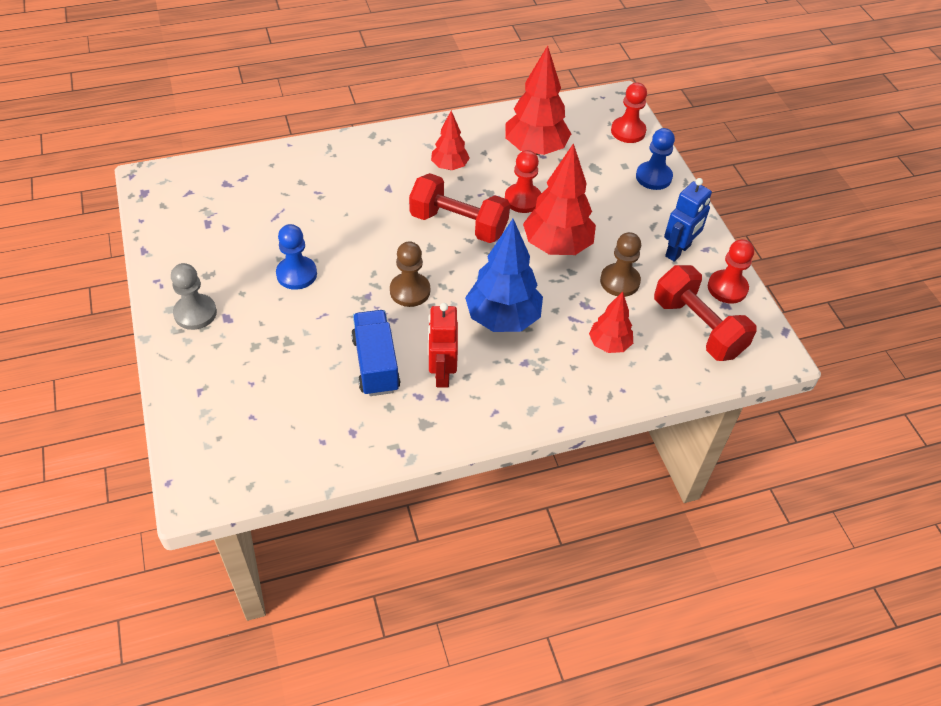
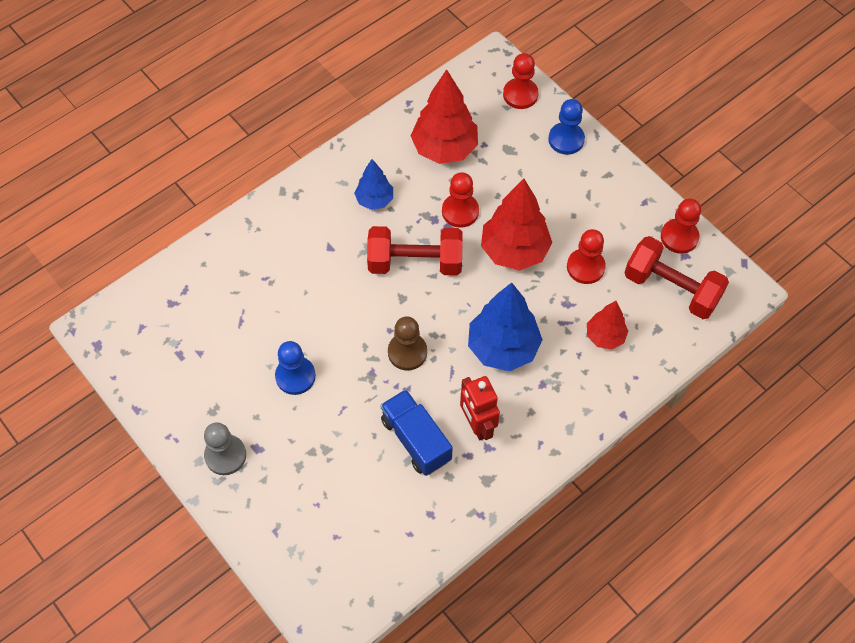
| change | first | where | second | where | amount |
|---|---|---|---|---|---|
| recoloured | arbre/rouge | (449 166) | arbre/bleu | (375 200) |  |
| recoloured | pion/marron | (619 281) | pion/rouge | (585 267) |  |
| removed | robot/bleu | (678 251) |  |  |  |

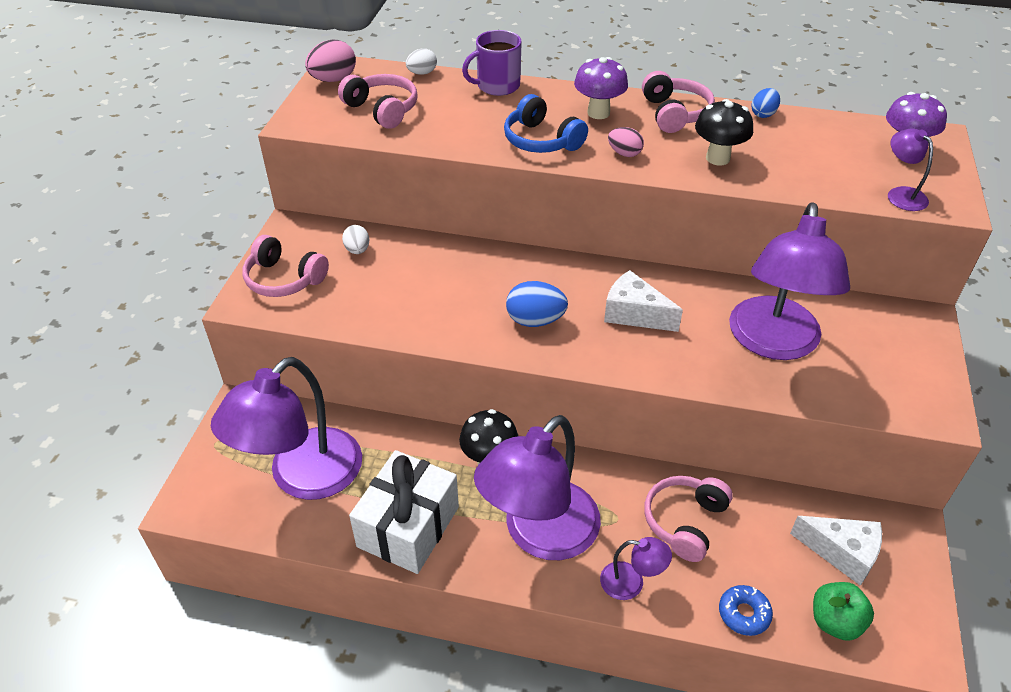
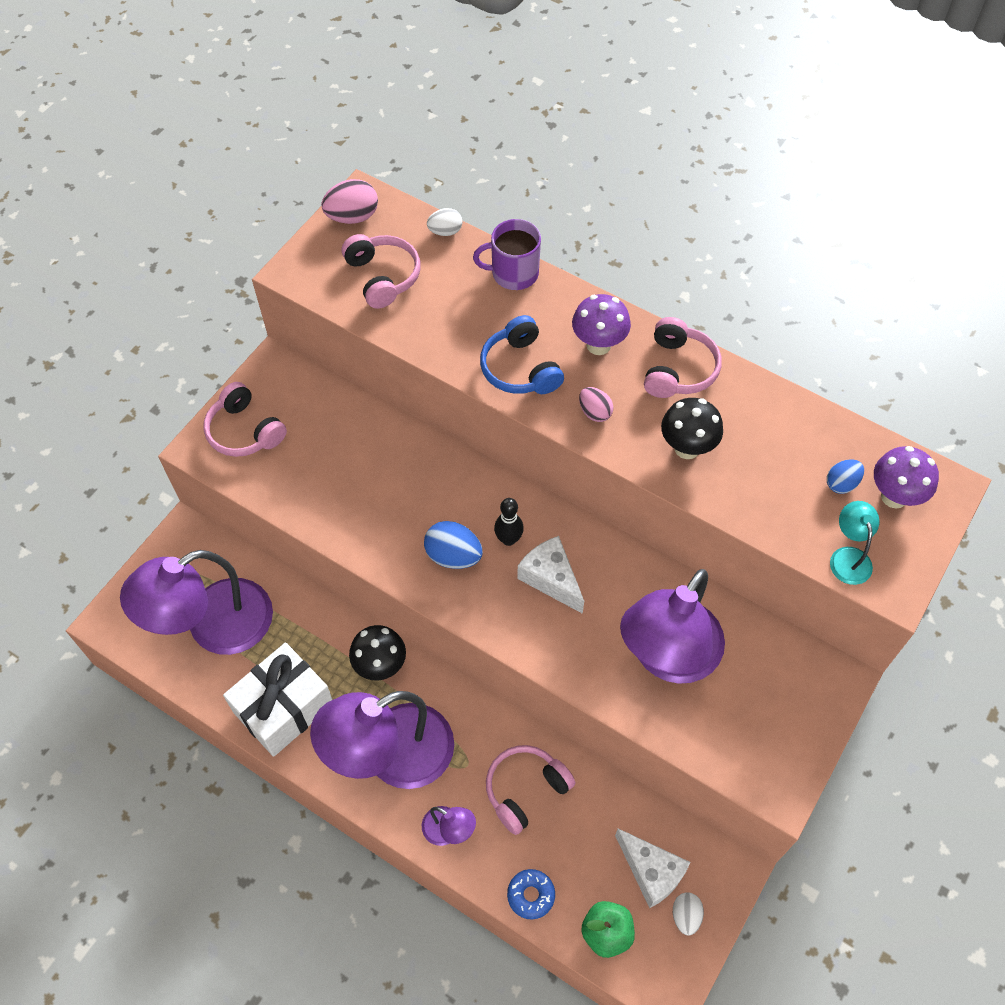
| change | first | where | second | where | amount |
|---|---|---|---|---|---|
| moved | œuf/blanc | (357 250) |  | (686 916) |  |
| moved | œuf/bleu | (763 114) |  | (841 483) |  |
| recoloured | lampe/violet | (901 194) | lampe/turquoise | (848 557) |  |
| added |  |  | quille/noir | (508 539) |  |

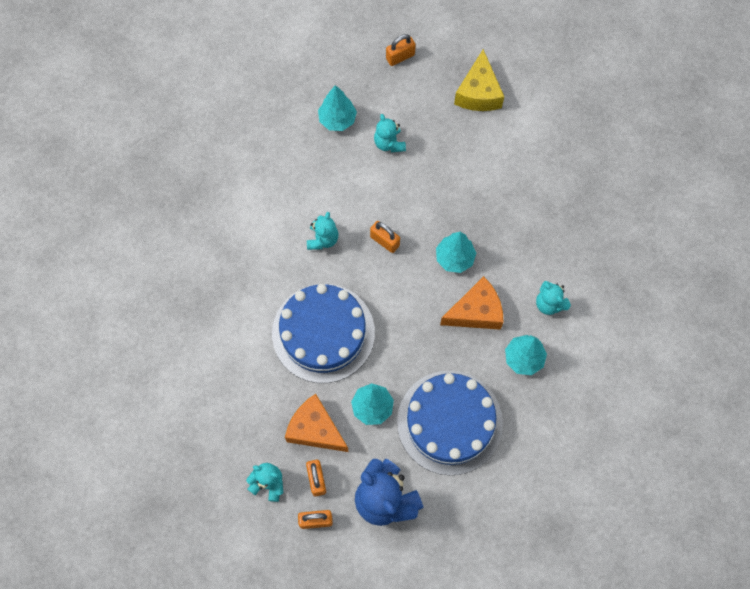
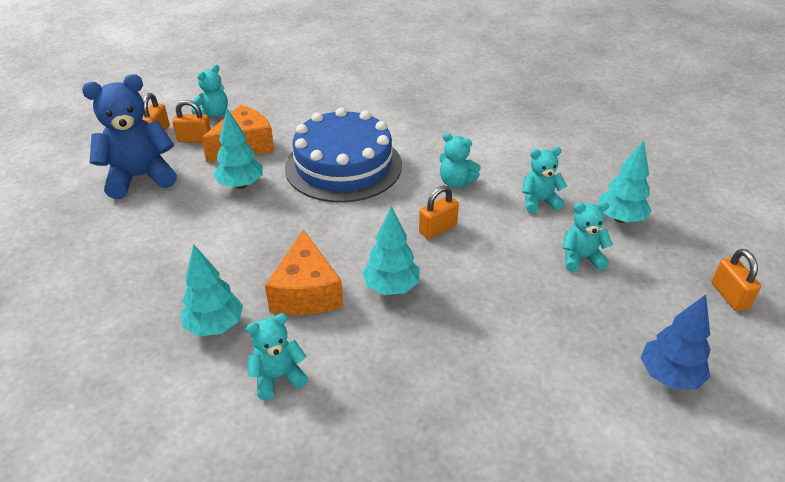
| change | first | where | second | where | amount |
|---|---|---|---|---|---|
| removed | gâteau/bleu | (449 422) |  |  |  |
| replaced | fromage/jaune | (478 93) | arbre/bleu | (669 376) |  |
| added |  |  | ours en peluche/turquoise | (539 202) |  |

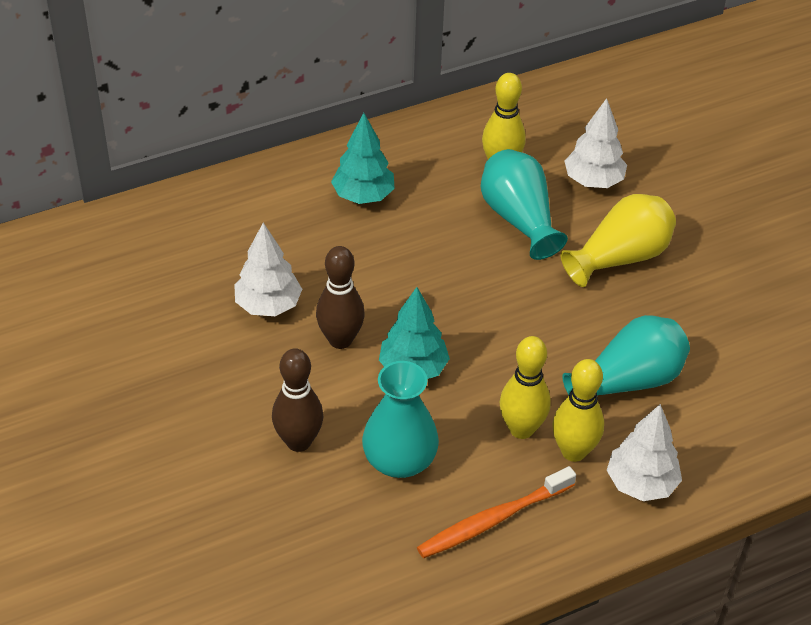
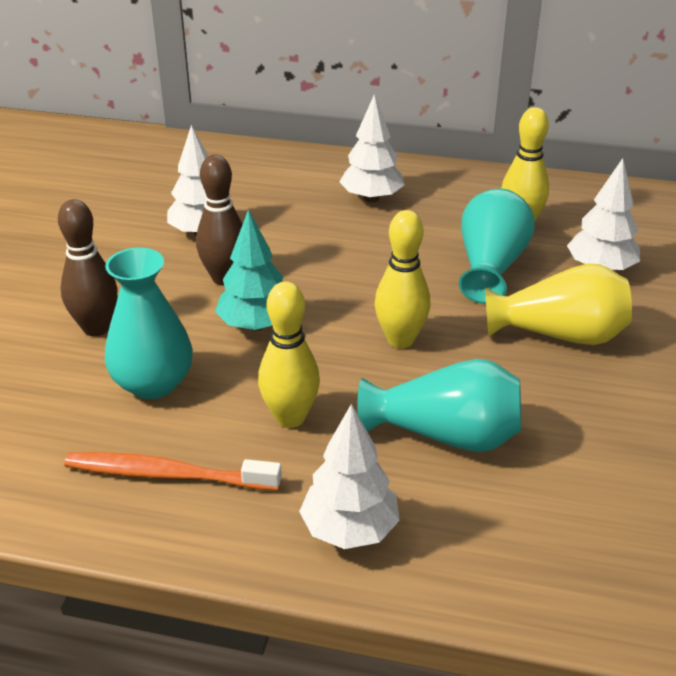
| change | first | where | second | where | amount |
|---|---|---|---|---|---|
| recoloured | arbre/turquoise | (363 196) | arbre/blanc | (371 198) |  |
| moved | quille/jaune | (573 451) |  | (400 340) |  |

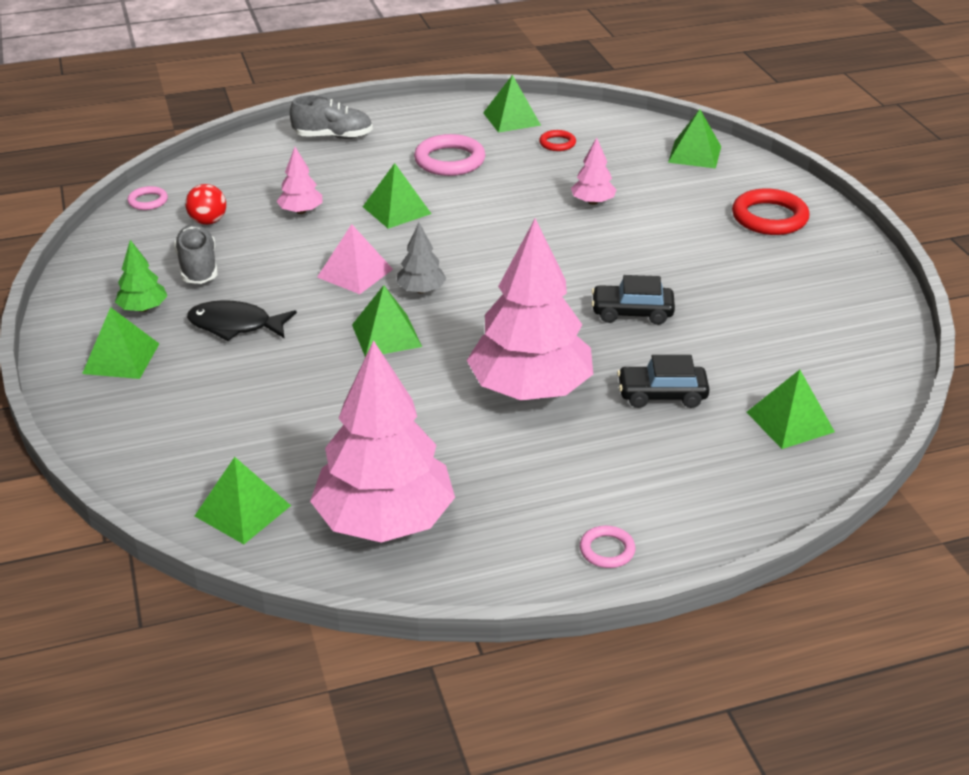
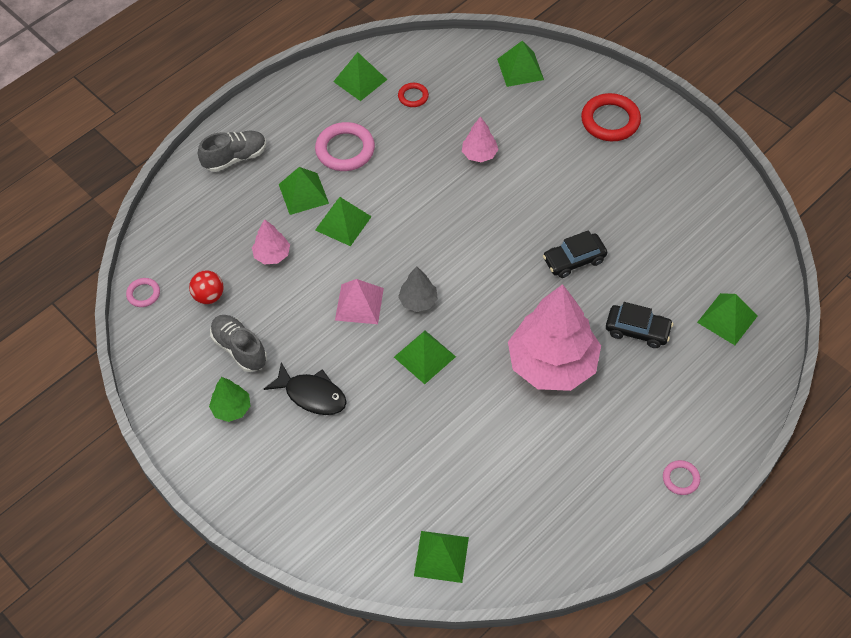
| change | first | where | second | where | amount |
|---|---|---|---|---|---|
| moved | pyramide/vert | (121 358) |  | (303 193) |  |
| turned | poisson/noir | (235 325) |  | (312 395) | 135 degrees counterclockwise |
| removed | arbre/rose | (384 521) |  |  |  |
| turned | voiture/noir | (662 395) |  | (637 330) | 135 degrees counterclockwise |

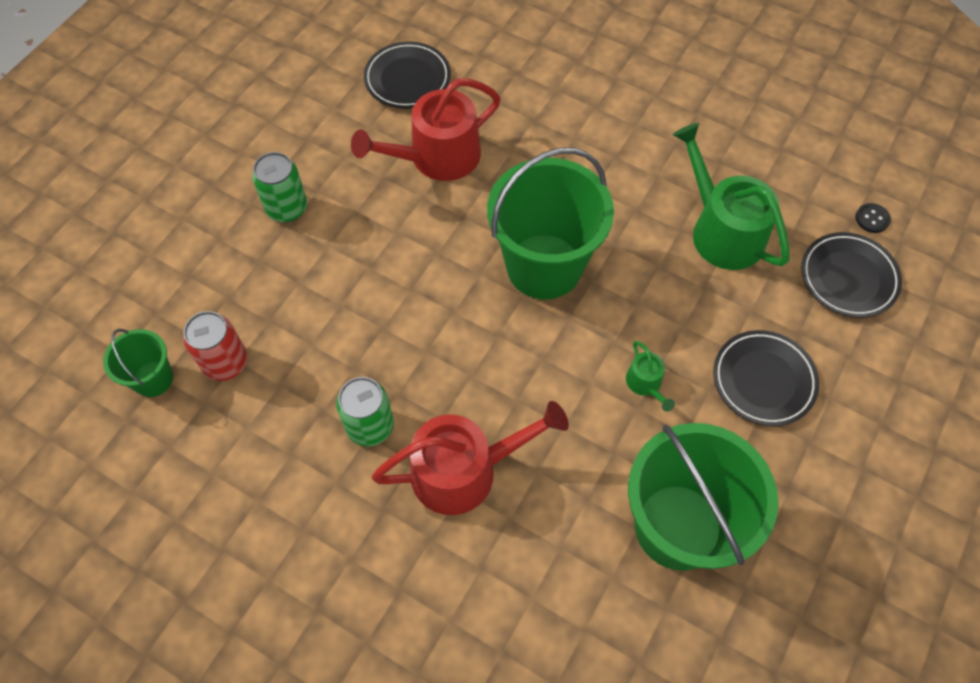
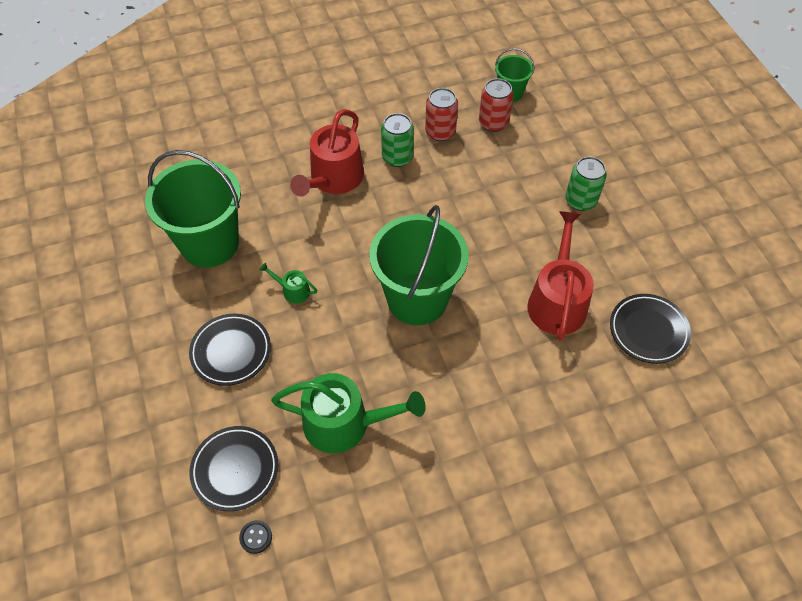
| change | first | where | second | where | amount |
|---|---|---|---|---|---|
| added |  |  | canette/rouge | (440 132) |  |

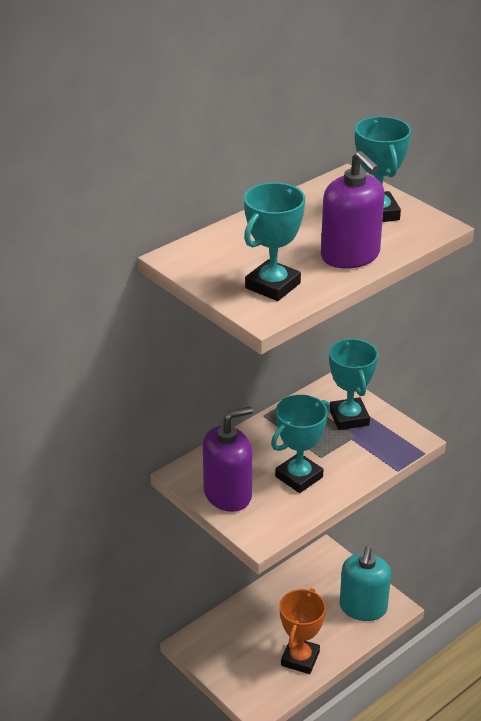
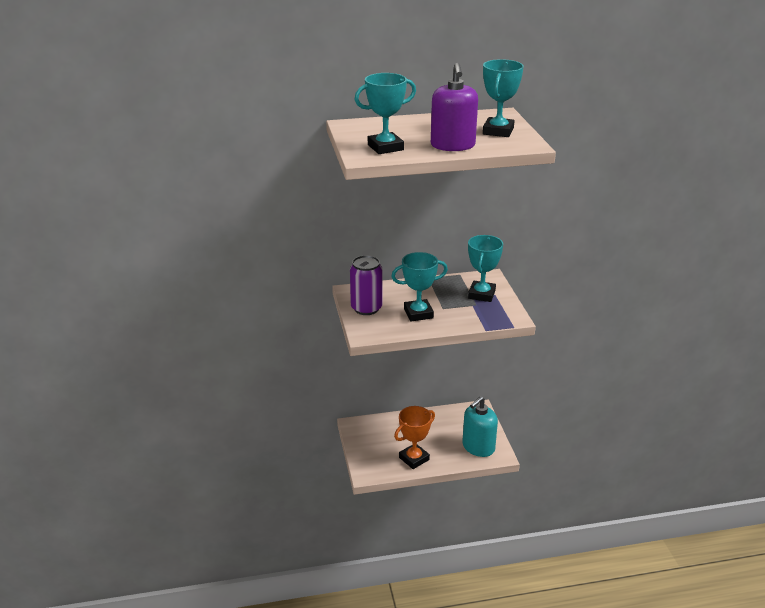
| change | first | where | second | where | amount |
|---|---|---|---|---|---|
| replaced | distributeur de savon/violet | (228 494) | canette/violet | (366 308) |  |

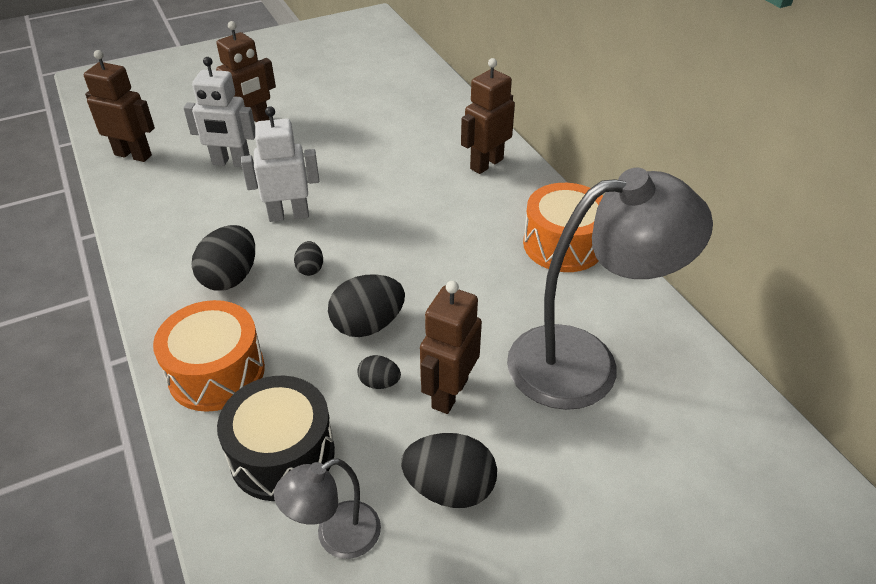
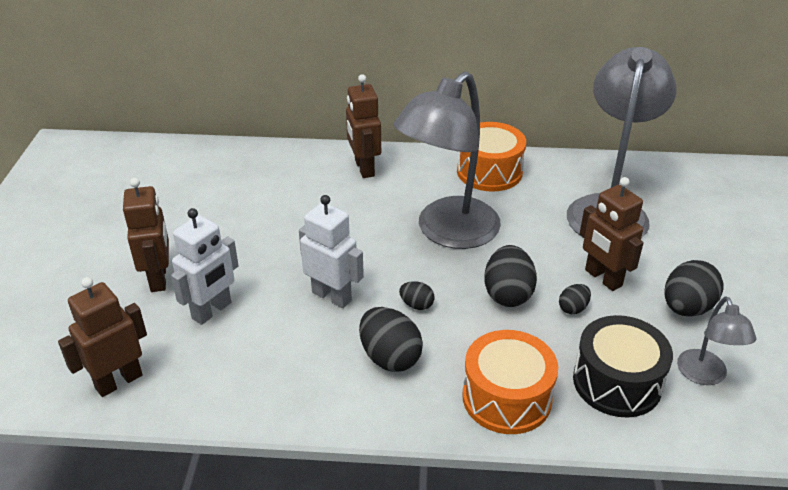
| change | first | where | second | where | amount |
|---|---|---|---|---|---|
| turned | robot/blanc | (288 215) |  | (332 296) | 105 degrees clockwise |
| added |  |  | lampe/gris | (447 232) |  |

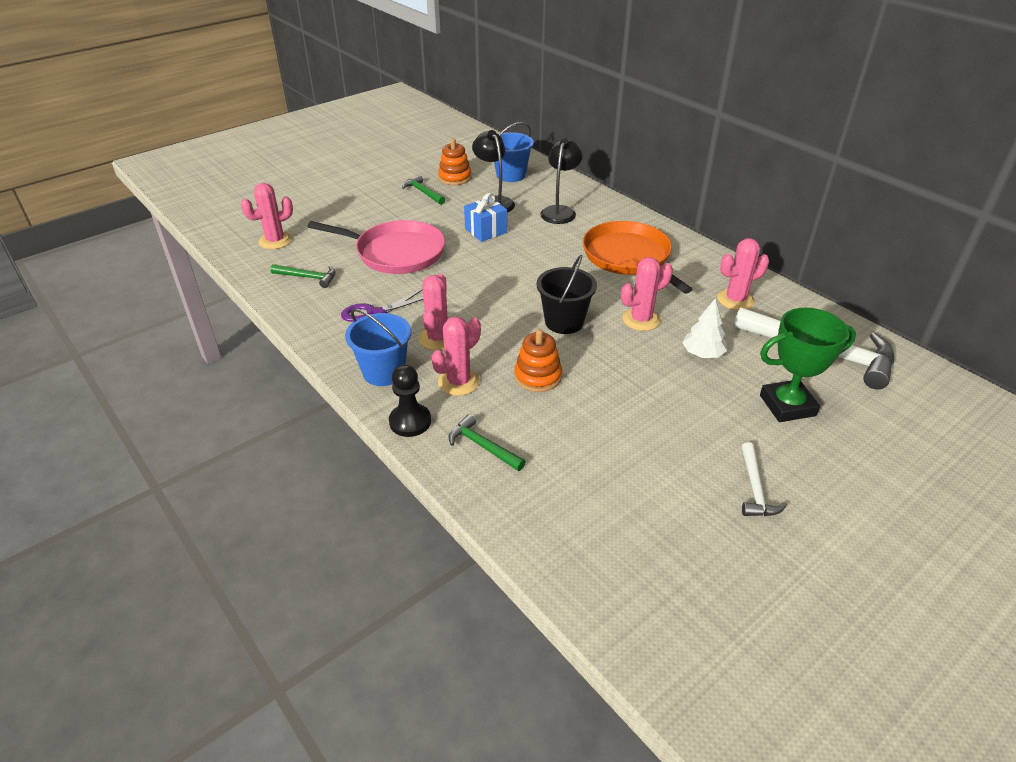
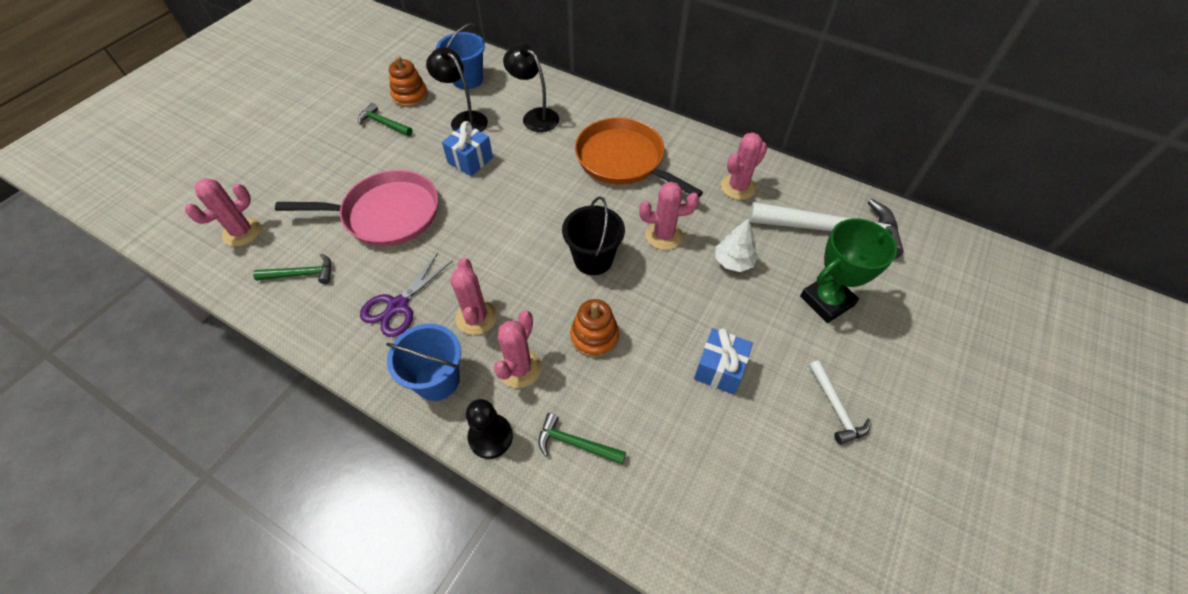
| change | first | where | second | where | amount |
|---|---|---|---|---|---|
| turned | lampe/noir | (560 211) |  | (535 116) | 45 degrees counterclockwise |
| turned | cactus/rose | (641 319) |  | (663 235) | 45 degrees clockwise |
| added |  |  | cadeau/bleu | (719 369) |  |

